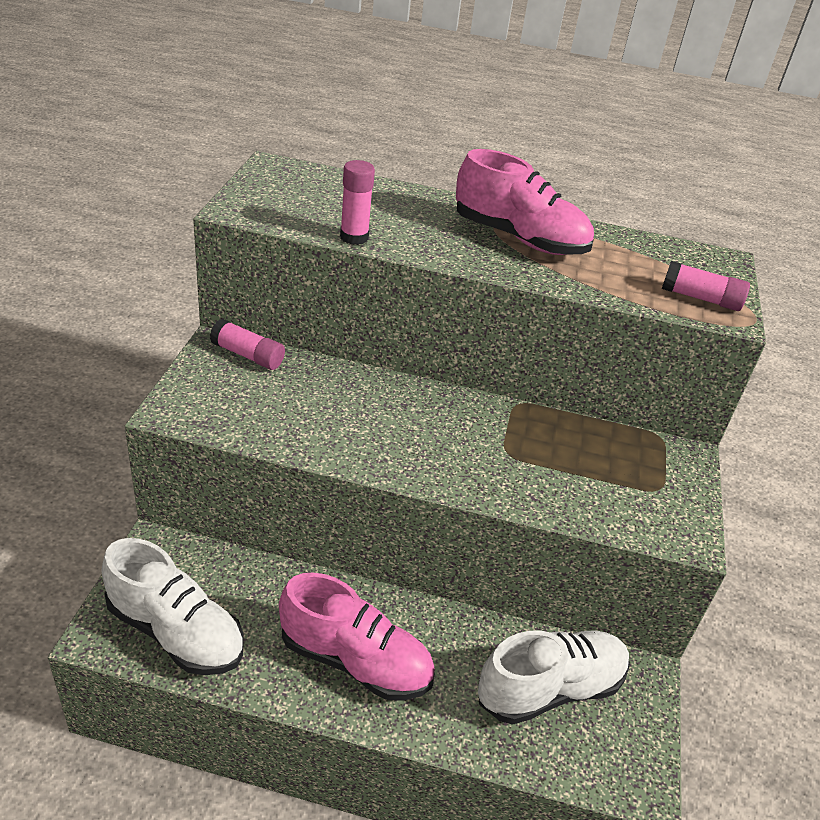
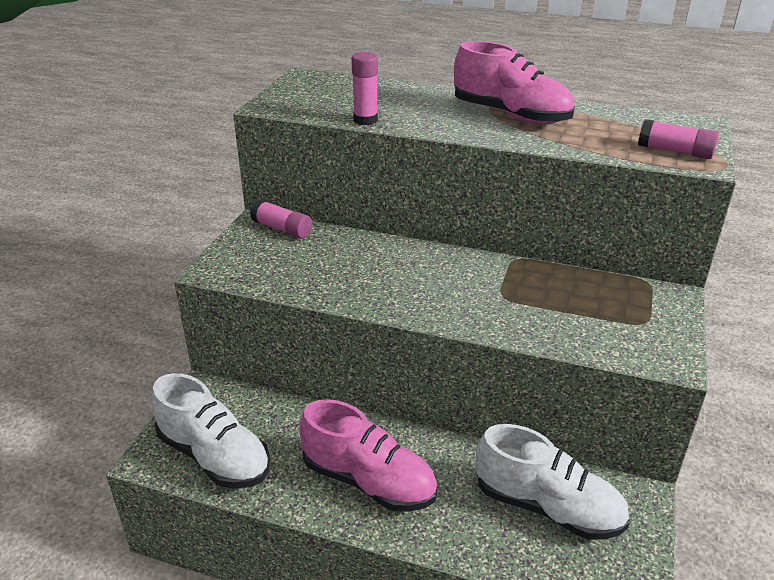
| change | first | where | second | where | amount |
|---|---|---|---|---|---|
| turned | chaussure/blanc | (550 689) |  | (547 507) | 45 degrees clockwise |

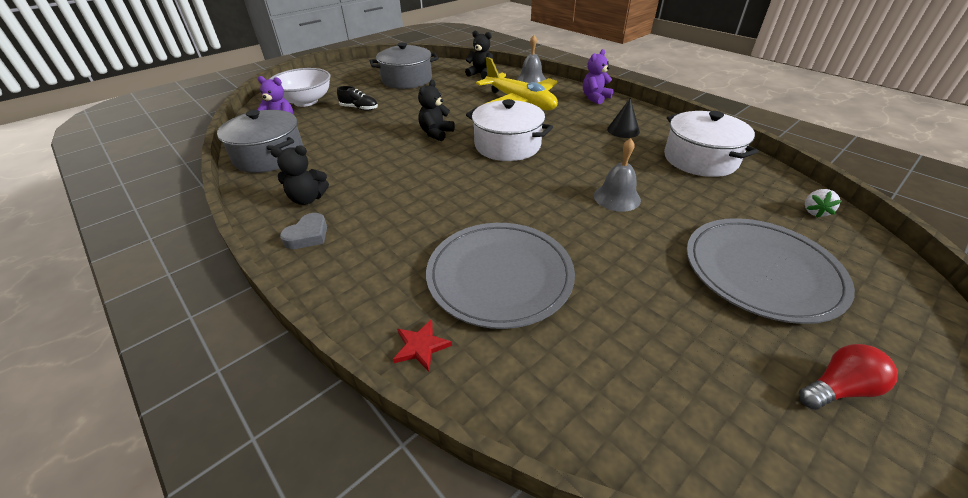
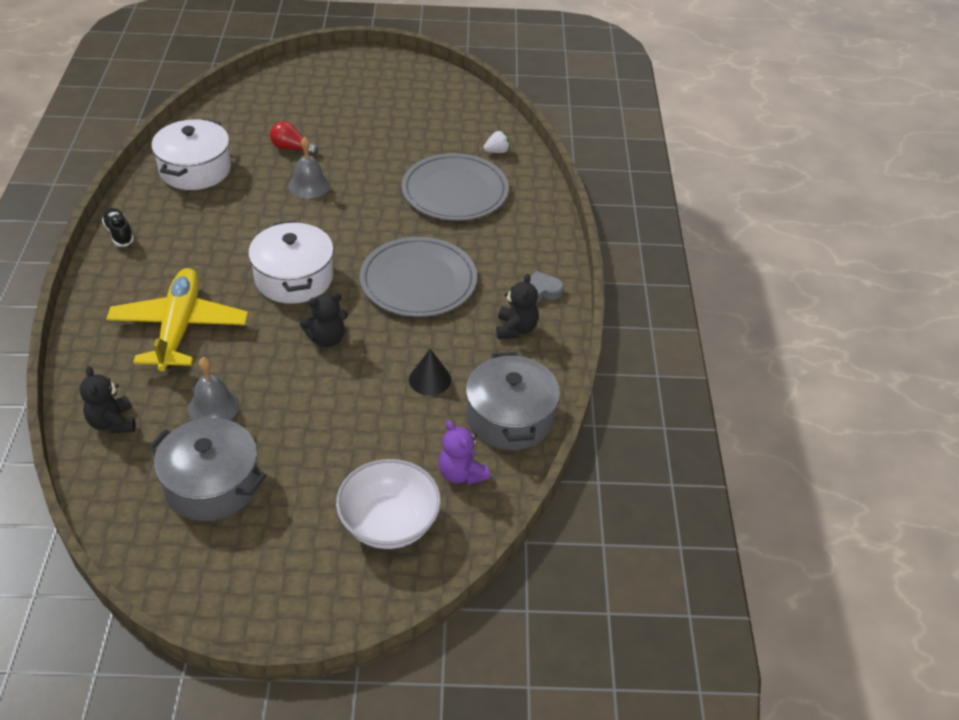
| change | first | where | second | where | amount |
|---|---|---|---|---|---|
| turned | ours en peluche/noir | (307 199) |  | (516 329) | 60 degrees clockwise |
| moved | chaussure/noir | (359 108) |  | (119 233) |  |
| removed | étoile/rouge | (421 346) |  |  |  |
| moved | cloche/gris | (531 79) |  | (213 406) |  |
| removed | ours en peluche/violet | (595 98) |  |  |  |
| moved | cône/noir | (623 130) |  | (430 379) |  |
| moved | assiette/gris | (761 271) |  | (418 281) |  |
| moved | ampoule/rouge | (838 388) |  | (292 148) |  |
| moved | fraise/blanc | (814 212) |  | (497 151) |  |

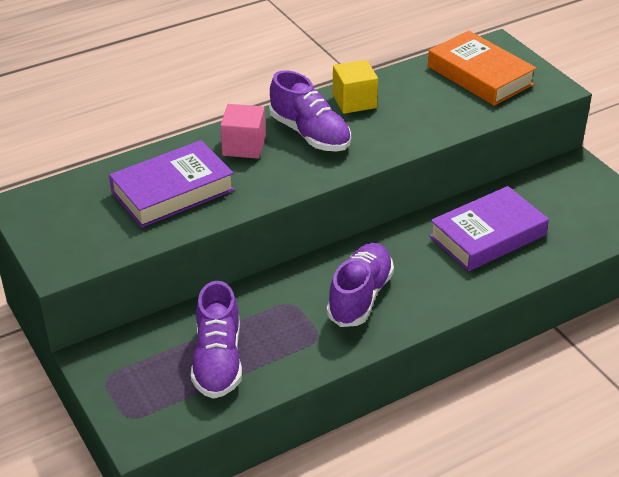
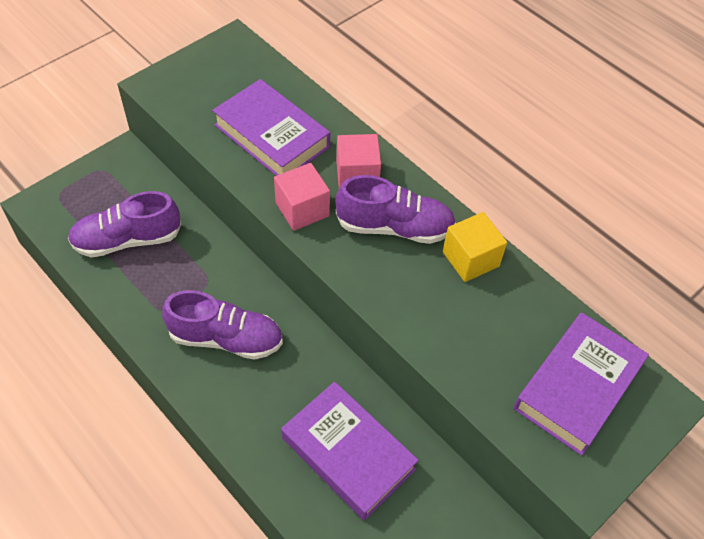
| change | first | where | second | where | amount |
|---|---|---|---|---|---|
| turned | chaussure/violet | (310 134) |  | (394 227) | 120 degrees counterclockwise |
| recoloured | livre/orange | (479 75) | livre/violet | (577 387) |  |
| added |  |  | cube/rose | (302 209) |  |

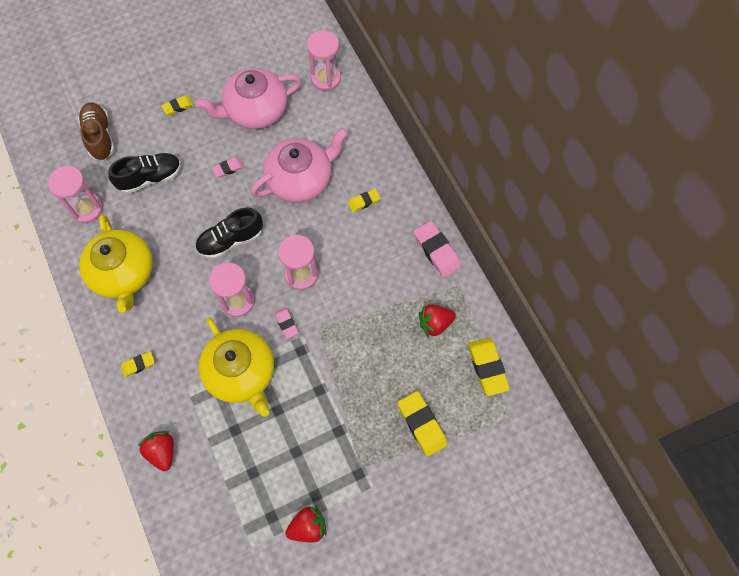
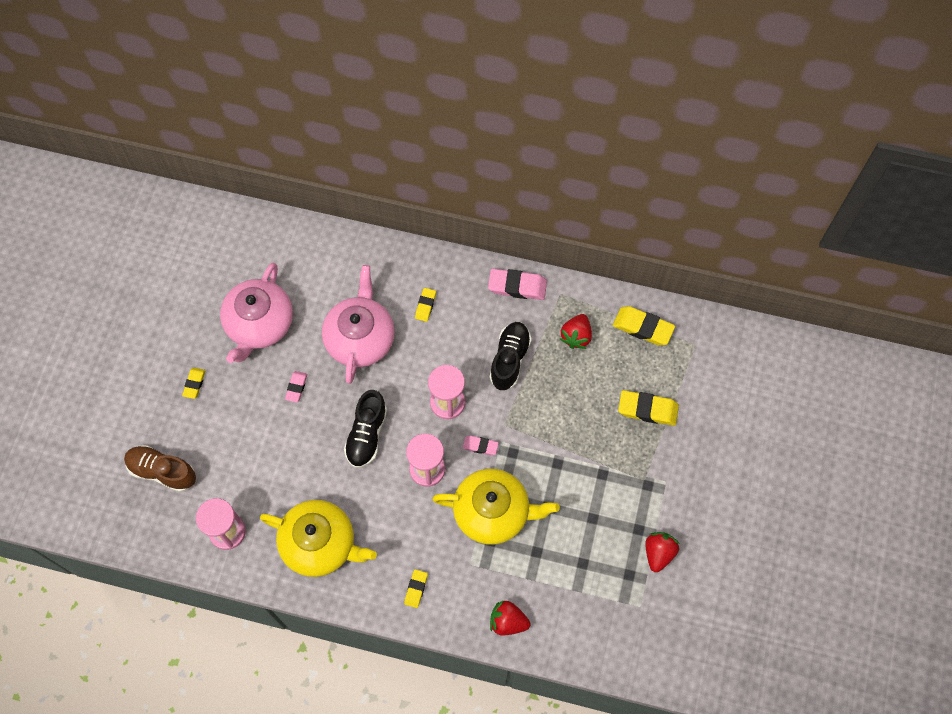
| change | first | where | second | where | amount |
|---|---|---|---|---|---|
| moved | chaussure/noir | (150 178) |  | (509 359) |  |
| removed | sablier/rose | (326 78) |  |  |  |

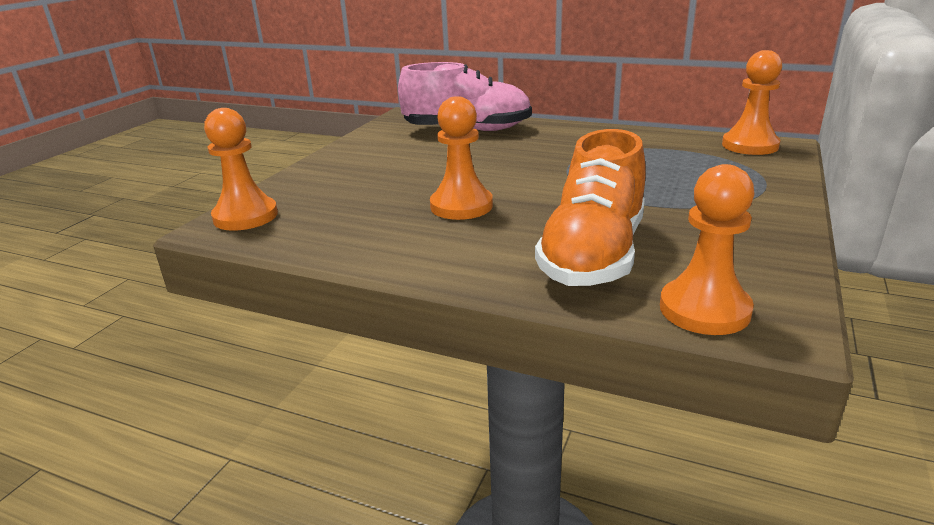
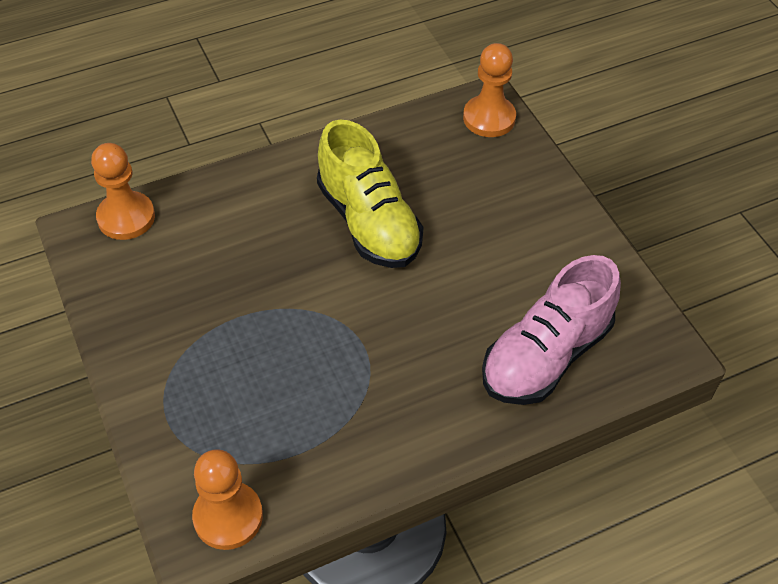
| change | first | where | second | where | amount |
|---|---|---|---|---|---|
| replaced | pion/orange | (461 206) | chaussure/jaune | (368 222) |  |
| removed | chaussure/orange | (593 255) |  |  |  |

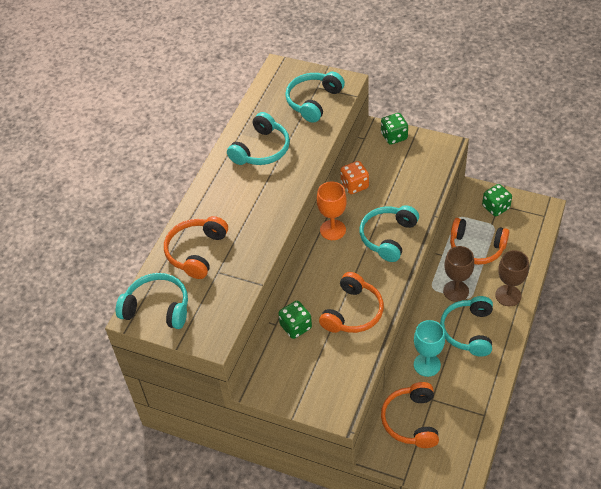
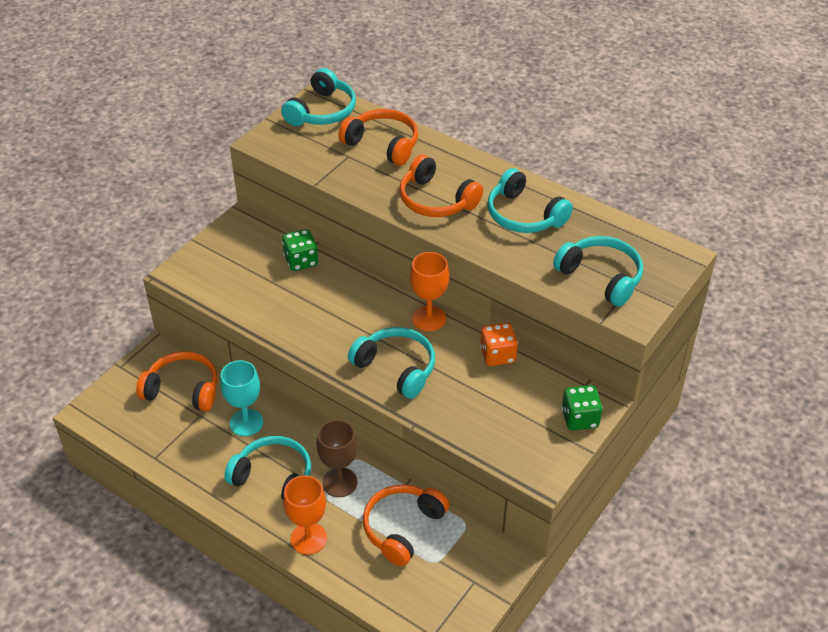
| change | first | where | second | where | amount |
|---|---|---|---|---|---|
| moved | casque audio/orange | (353 312) |  | (436 200) |  |
| removed | dé/vert | (495 207) |  |  |  |
| recoloured | verre à pied/marron | (508 295) | verre à pied/orange | (308 538) |  |

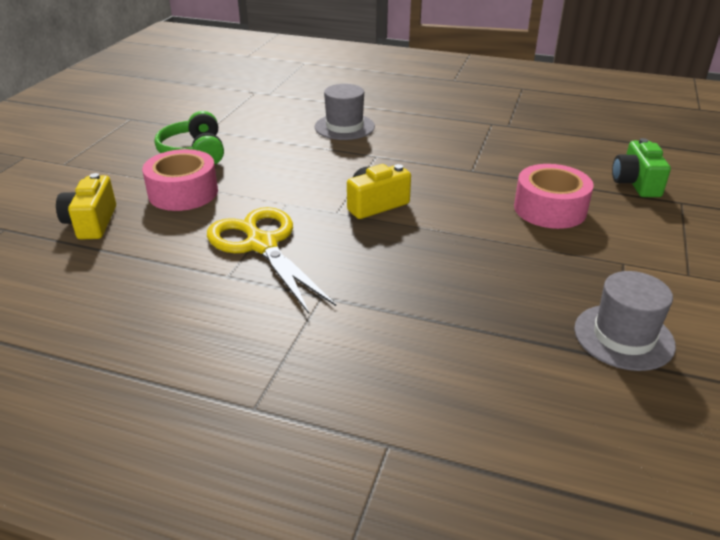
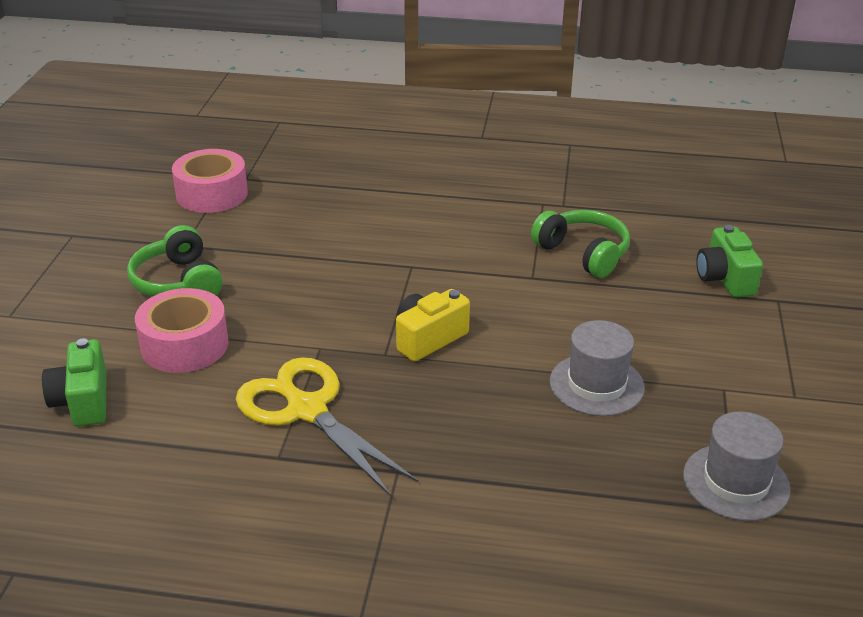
| change | first | where | second | where | amount |
|---|---|---|---|---|---|
| recoloured | appareil photo/jaune | (91 223) | appareil photo/vert | (83 401) |  |
| moved | chapeau/gris | (344 127) |  | (596 385) |  |
| moved | ruban adhésif/rose | (550 209) |  | (212 194) |  |
| added |  |  | casque audio/vert | (583 253) |  |

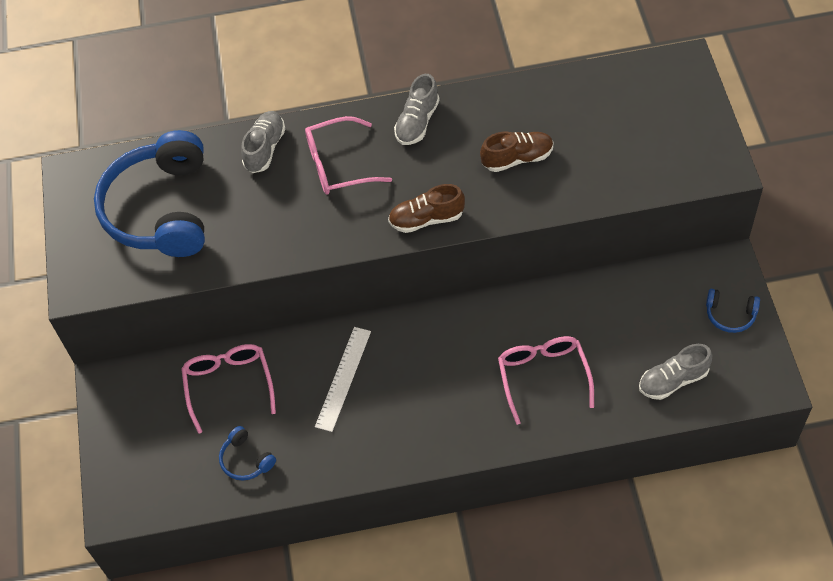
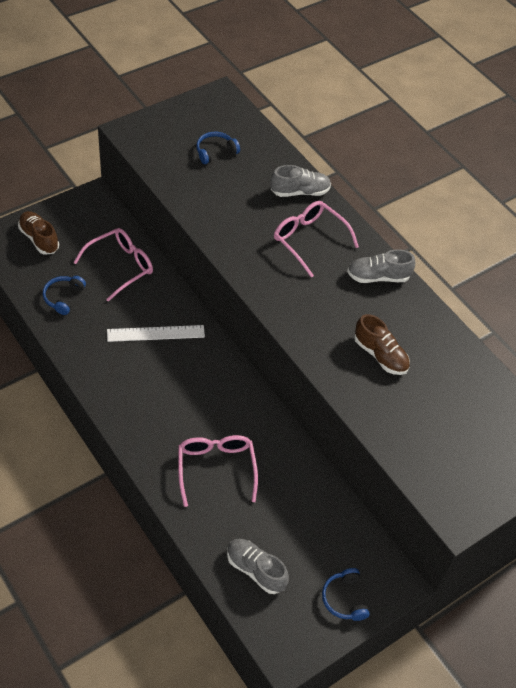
| change | first | where | second | where | amount |
|---|---|---|---|---|---|
| resized | casque audio/bleu | (161 209) |  | (215 152) | x0.41 |
| moved | chaussure/marron | (426 219) |  | (39 239) |  |
| turned | lunettes/rose | (543 376) |  | (216 468) | 60 degrees counterclockwise |

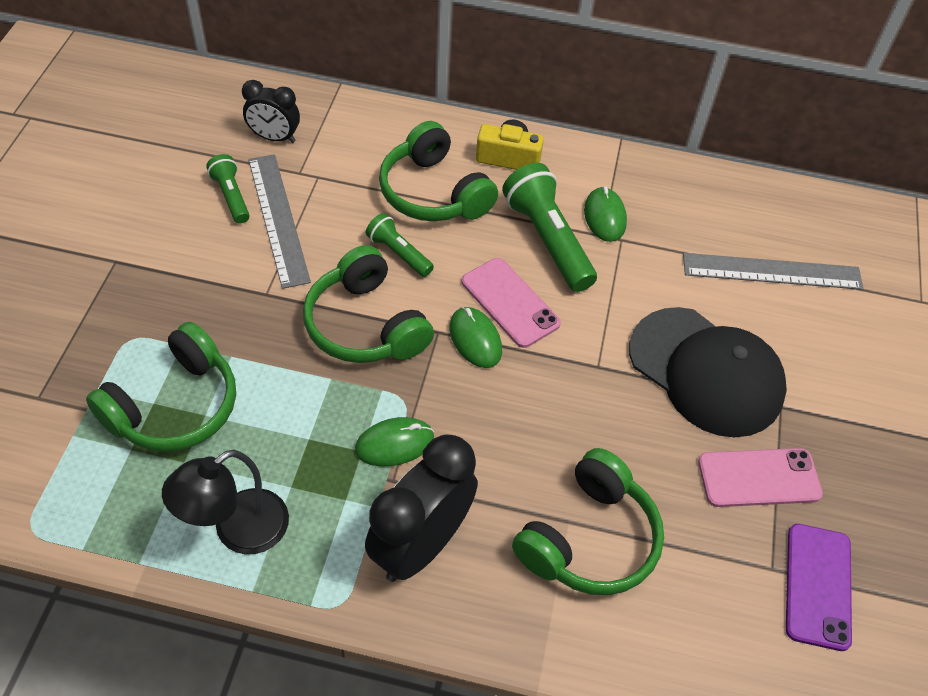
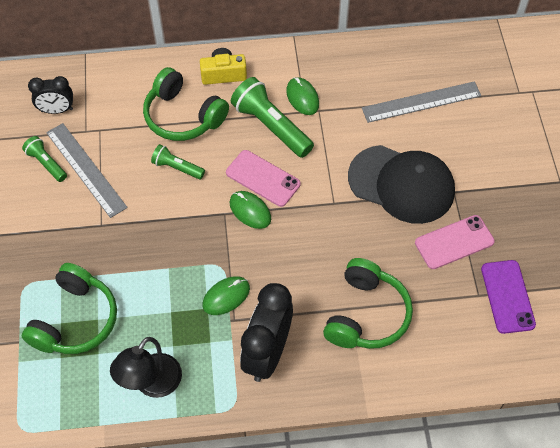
| change | first | where | second | where | amount |
|---|---|---|---|---|---|
| removed | casque audio/vert | (365 325) |  |  |  |

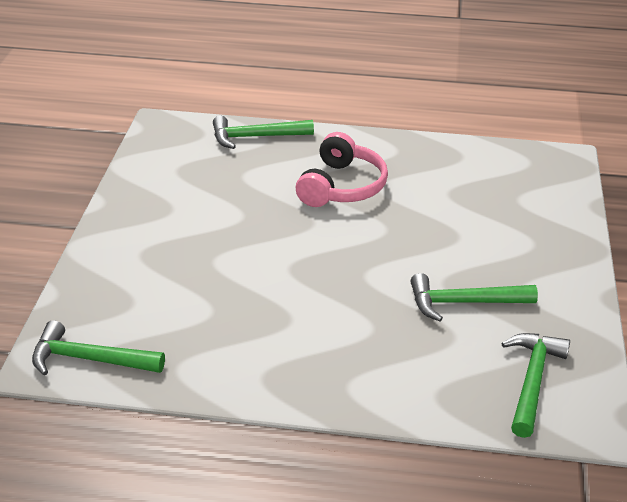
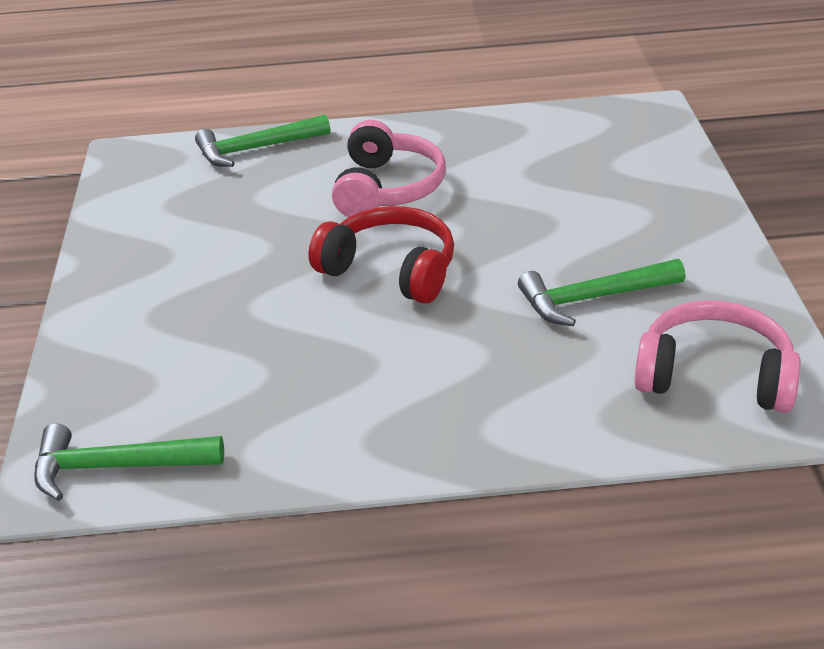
| change | first | where | second | where | amount |
|---|---|---|---|---|---|
| replaced | marteau/vert | (532 380) | casque audio/rose | (714 376) |  |
| added |  |  | casque audio/rouge | (390 270) |  |

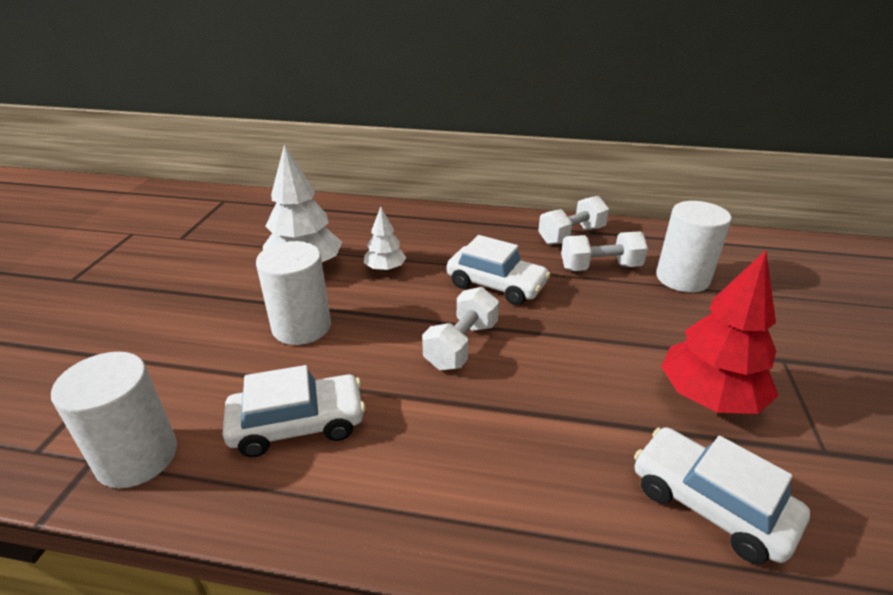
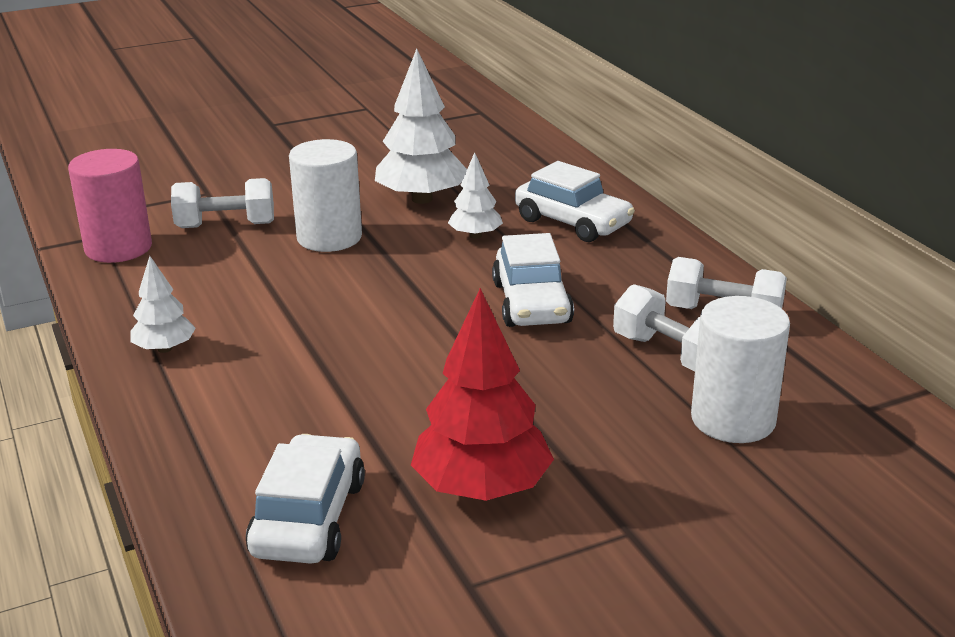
| change | first | where | second | where | amount |
|---|---|---|---|---|---|
| recoloured | cylindre/blanc | (137 457) | cylindre/rose | (118 248) |  |
| moved | voiture/blanc | (298 424) |  | (573 222) |  |
| moved | haltère/blanc | (461 345) |  | (226 225) |  |
| added |  |  | arbre/blanc | (165 348) |  |

